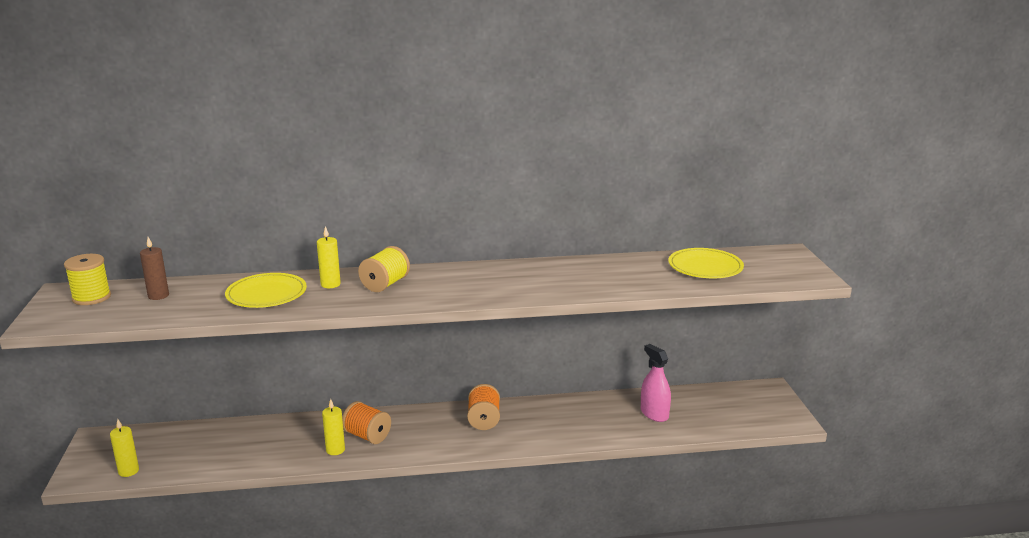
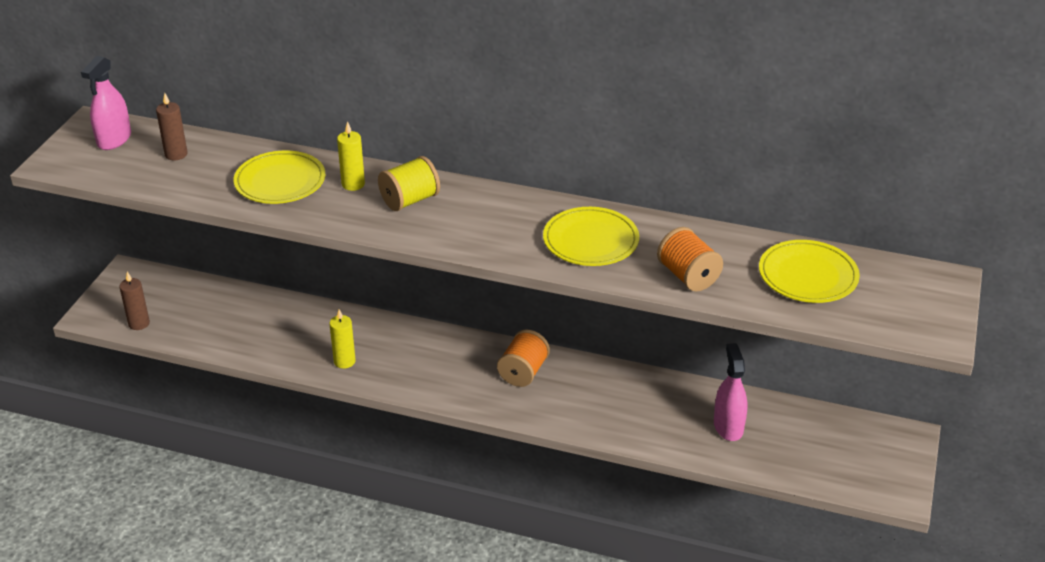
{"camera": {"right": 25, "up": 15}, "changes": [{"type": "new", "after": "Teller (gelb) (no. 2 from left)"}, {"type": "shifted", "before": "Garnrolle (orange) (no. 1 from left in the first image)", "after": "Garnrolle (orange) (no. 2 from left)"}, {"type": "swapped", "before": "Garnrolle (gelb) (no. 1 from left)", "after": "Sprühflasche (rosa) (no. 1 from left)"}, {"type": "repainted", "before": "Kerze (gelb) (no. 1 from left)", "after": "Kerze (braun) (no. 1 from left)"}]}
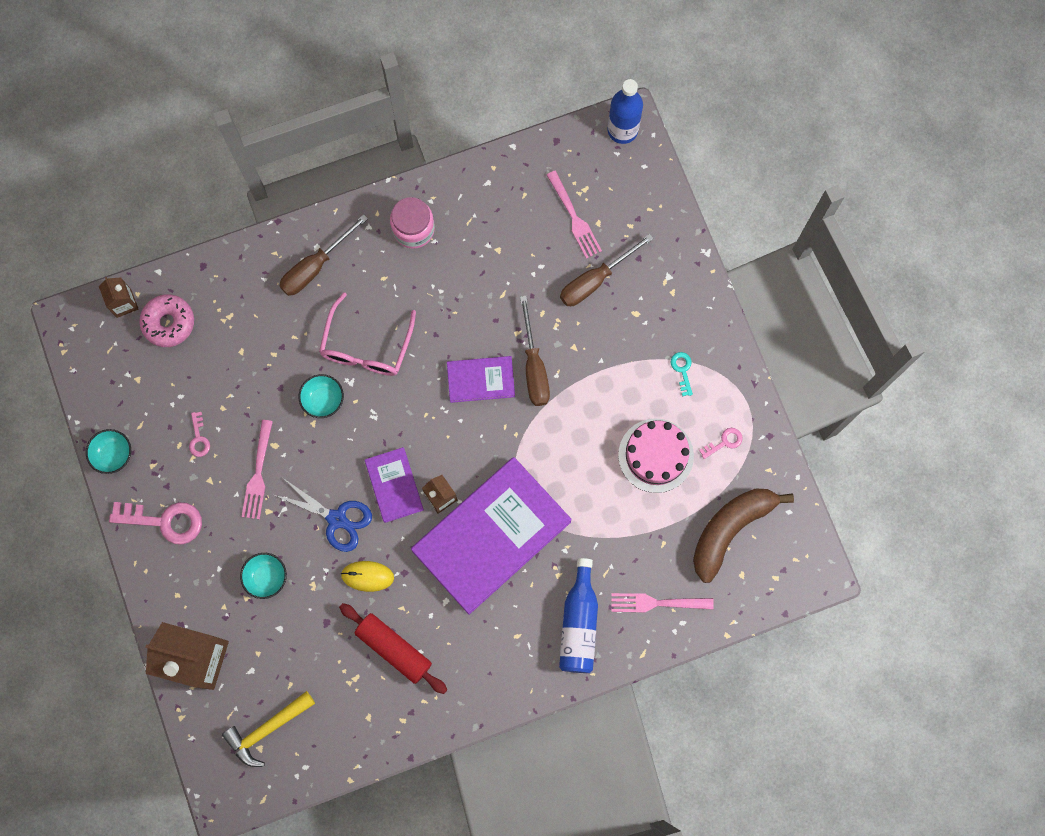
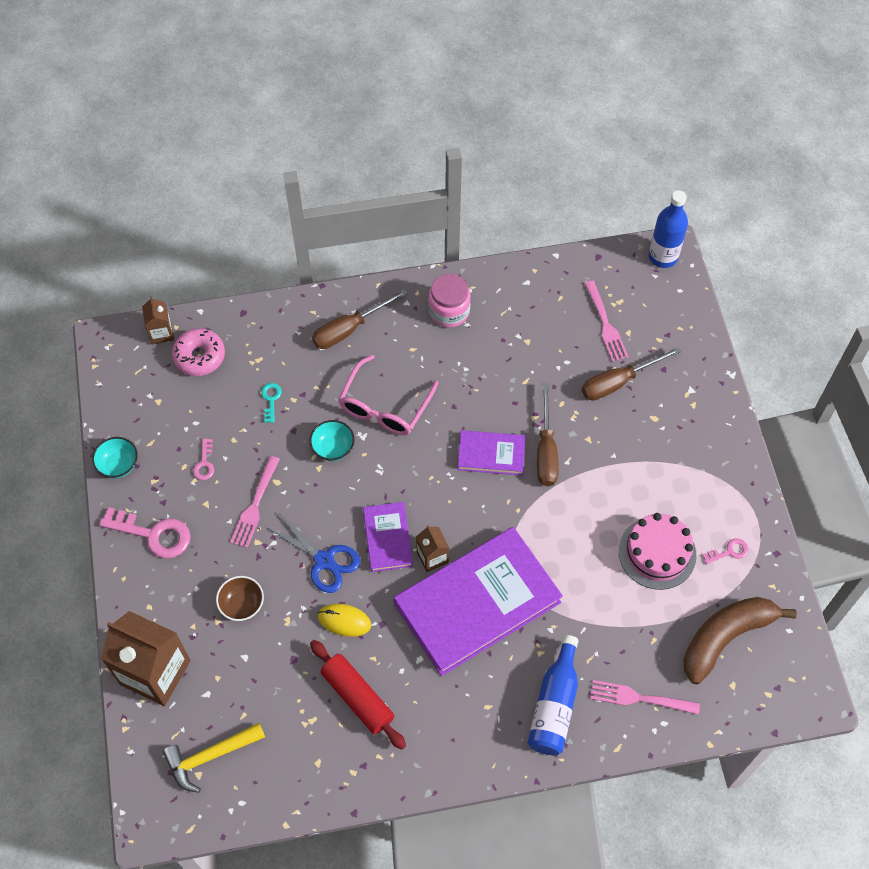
{"camera": {"right": 10, "up": -15}, "changes": [{"type": "shifted", "before": "Schlüssel (türkis)"}, {"type": "repainted", "before": "Schüssel (türkis) (no. 2 from left)", "after": "Schüssel (braun)"}]}
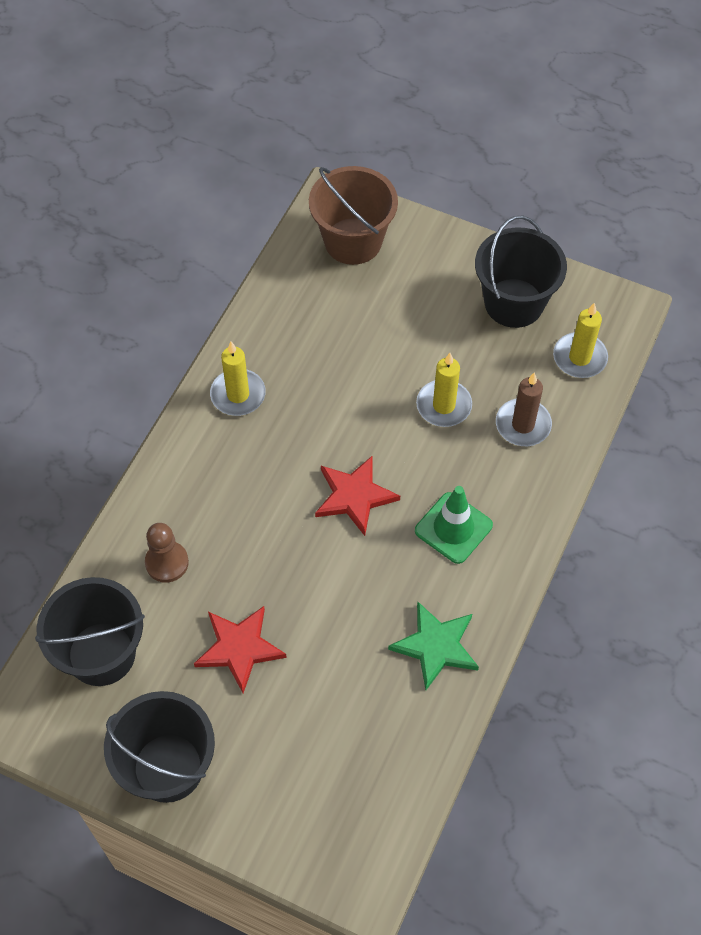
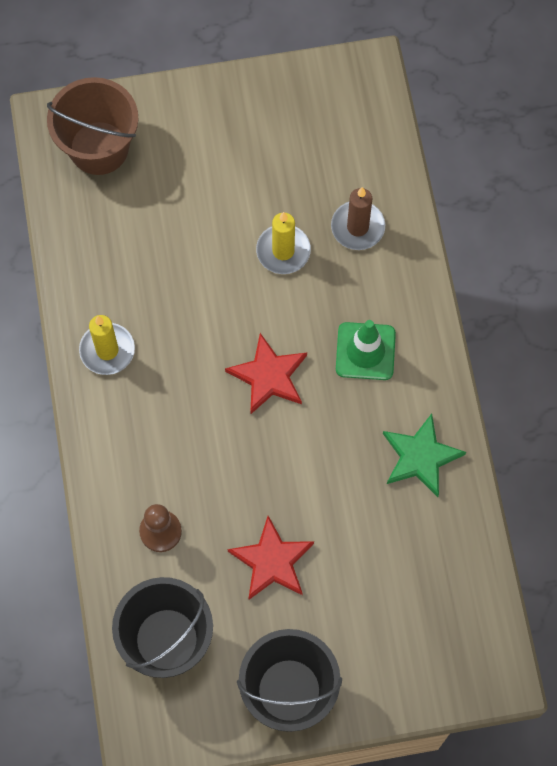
{"camera": {"right": -35, "up": 10}, "changes": [{"type": "gone", "before": "Eimer (schwarz) (no. 3 from left)"}, {"type": "gone", "before": "Kerze (gelb) (no. 3 from left)"}]}
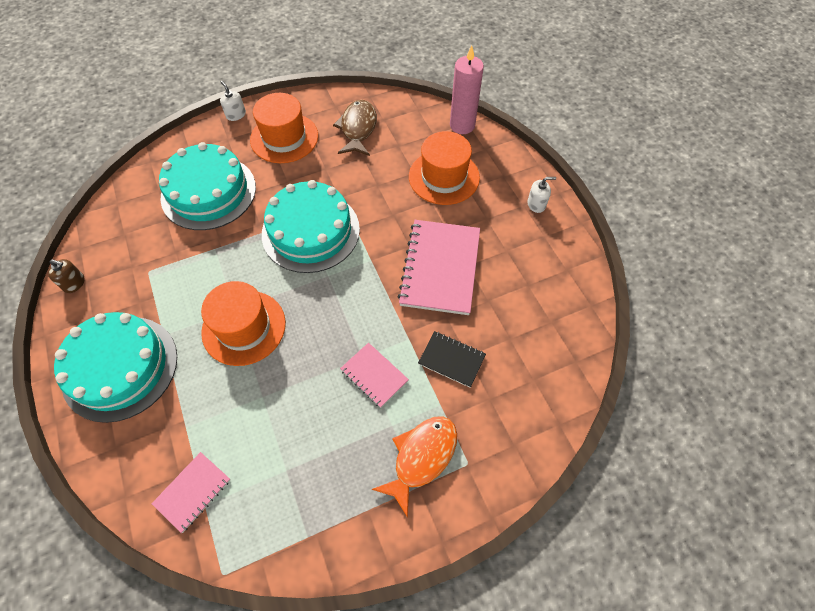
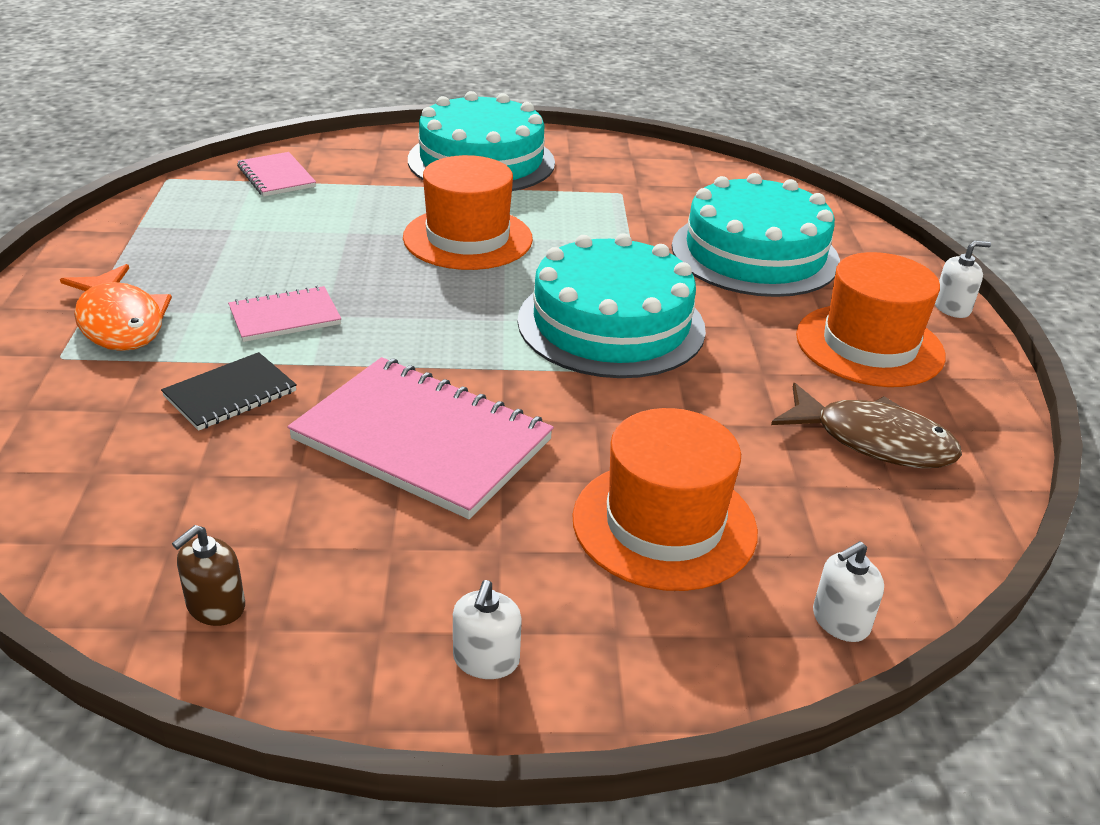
{"camera": {"right": 110, "up": -25}, "changes": [{"type": "shifted", "before": "Seifenspender (braun)"}, {"type": "swapped", "before": "Kerze (rosa)", "after": "Seifenspender (weiß) (no. 2 from left)"}]}
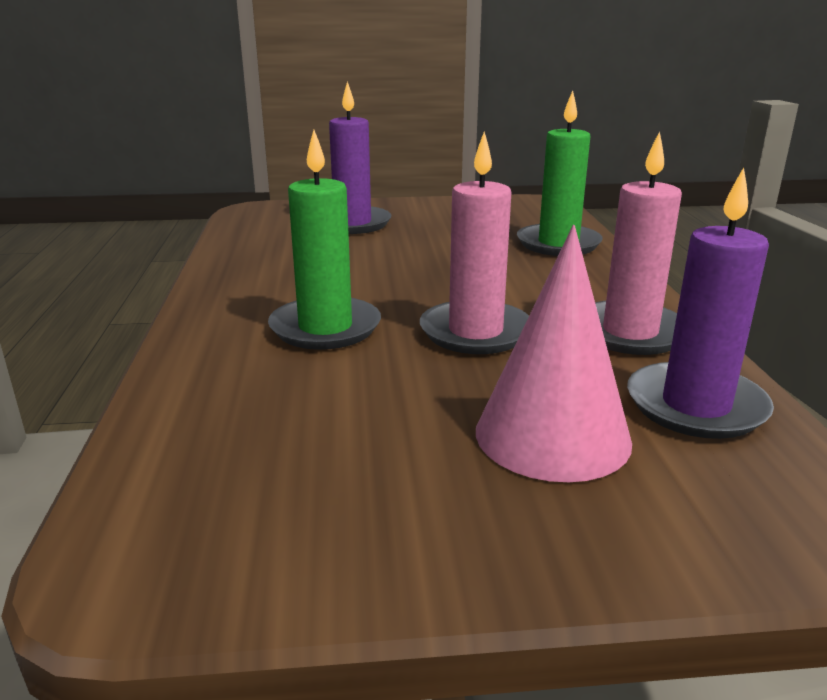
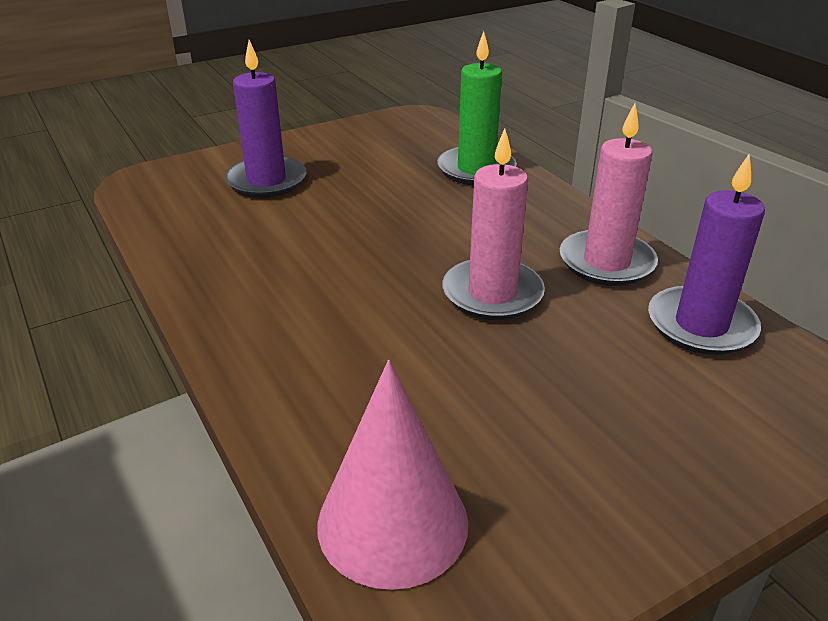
{"camera": {"right": -25, "up": 10}, "changes": [{"type": "gone", "before": "Kerze (grün) (no. 1 from left)"}, {"type": "shifted", "before": "Kegel (rosa)"}]}
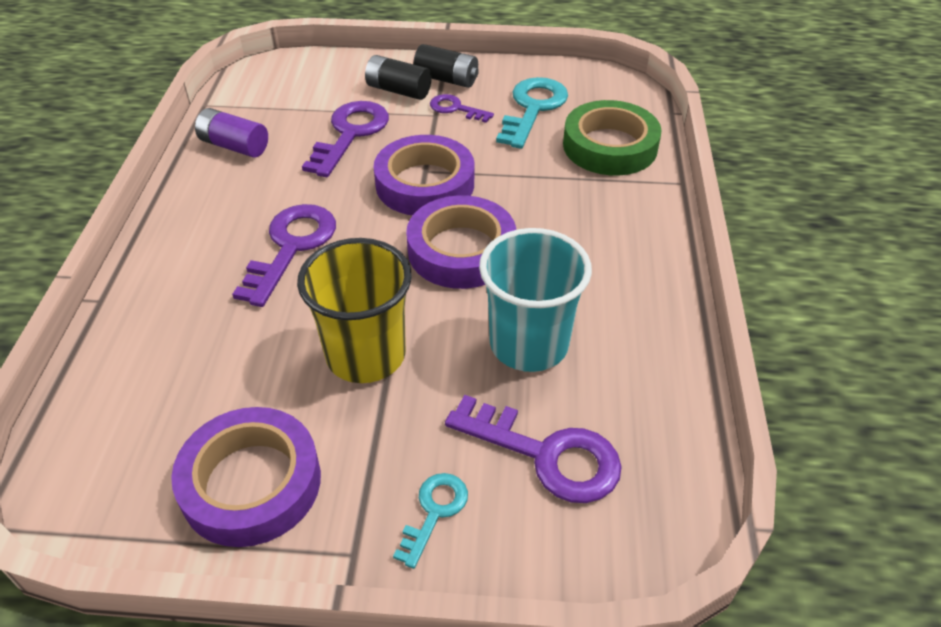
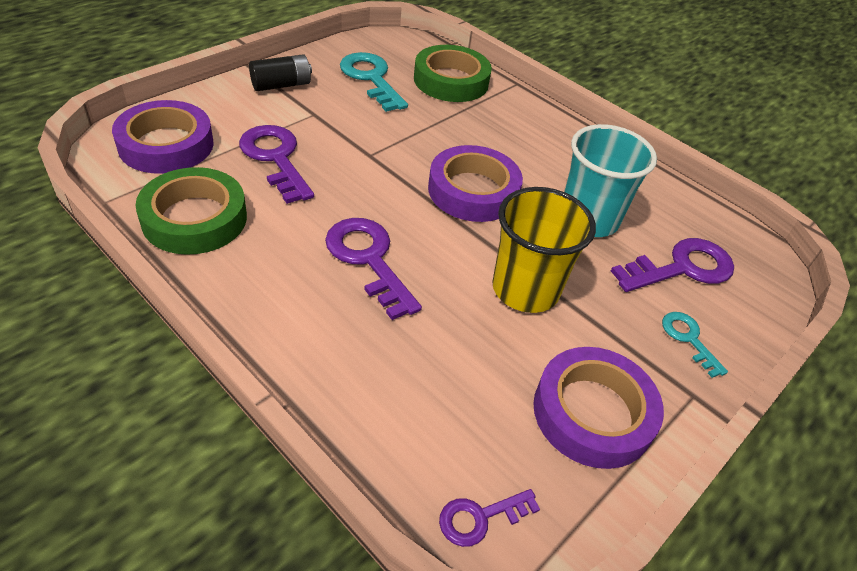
{"camera": {"right": -55, "up": 0}, "changes": [{"type": "gone", "before": "Batterie (schwarz) (no. 1 from left)"}, {"type": "shifted", "before": "Klebeband (lila) (no. 2 from left in the first image)", "after": "Klebeband (lila) (no. 1 from left)"}, {"type": "shifted", "before": "Schlüssel (lila) (no. 3 from left)"}, {"type": "swapped", "before": "Batterie (lila)", "after": "Klebeband (grün) (no. 1 from left)"}]}
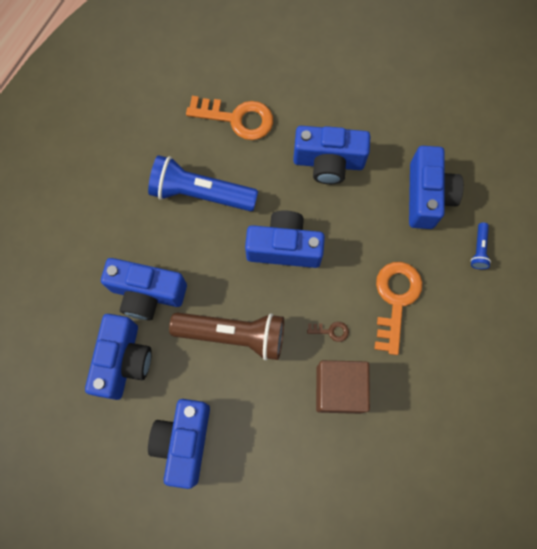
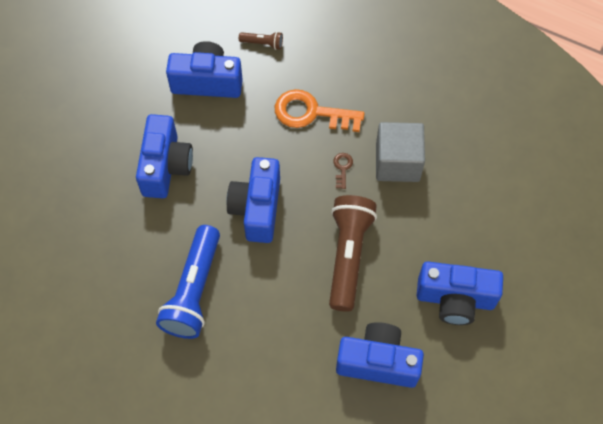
{"camera": {"right": -90, "up": -10}, "changes": [{"type": "gone", "before": "Kamera (blau) (no. 2 from left)"}, {"type": "gone", "before": "Schlüssel (orange) (no. 1 from left)"}, {"type": "repainted", "before": "Kubus (braun)", "after": "Kubus (grau)"}, {"type": "repainted", "before": "Taschenlampe (blau) (no. 2 from left)", "after": "Taschenlampe (braun) (no. 1 from left)"}]}
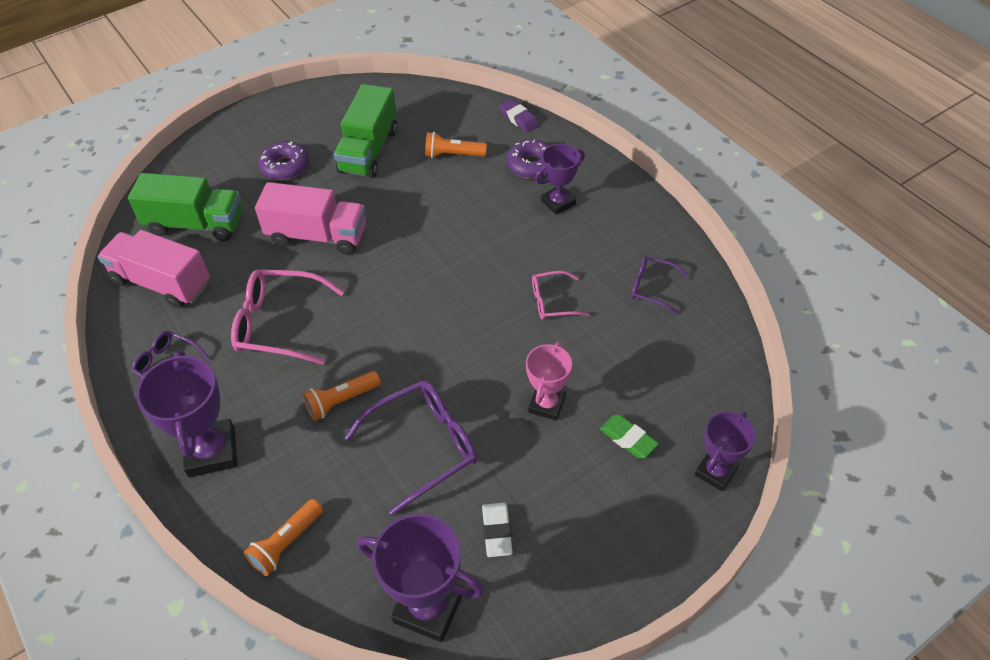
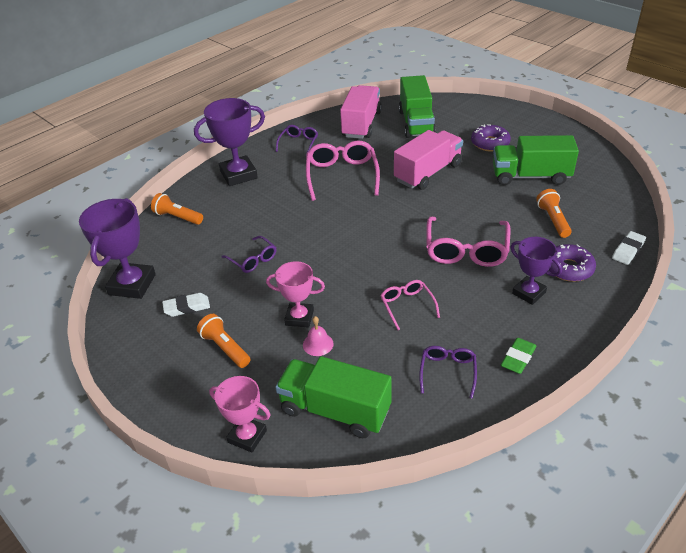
{"camera": {"right": 80, "up": -10}, "changes": [{"type": "new", "after": "Lastwagen (grün) (no. 1 from left)"}, {"type": "new", "after": "Glocke (rosa)"}, {"type": "new", "after": "Brille (rosa) (no. 3 from left)"}, {"type": "shifted", "before": "Taschenlampe (orange) (no. 2 from left)"}, {"type": "shifted", "before": "Radiergummi (grün)"}, {"type": "repainted", "before": "Radiergummi (lila)", "after": "Radiergummi (weiß) (no. 2 from left)"}, {"type": "repainted", "before": "Pokal (lila) (no. 4 from left)", "after": "Pokal (rosa) (no. 1 from left)"}, {"type": "rotated", "before": "Lastwagen (rosa) (no. 2 from left)", "turn": -135}, {"type": "scaled", "before": "Brille (lila) (no. 2 from left in the first image)", "scale": 0.56}]}
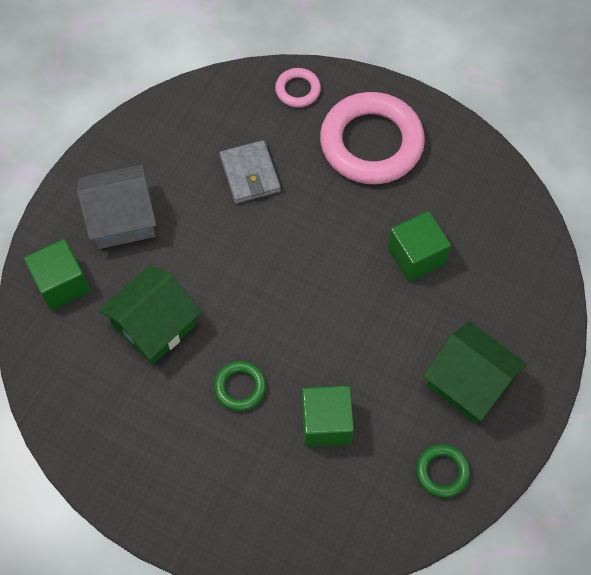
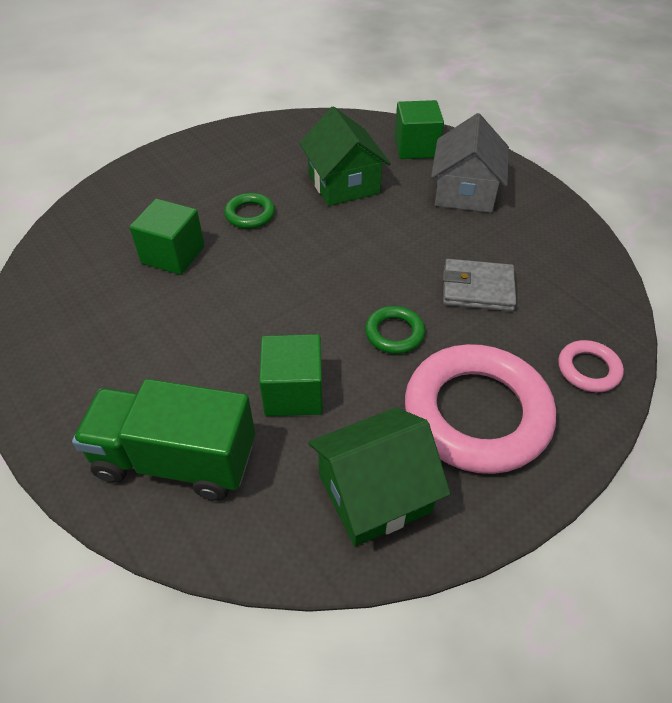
{"camera": {"right": 115, "up": -15}, "changes": [{"type": "new", "after": "Lastwagen (grün)"}, {"type": "shifted", "before": "Ring (grün) (no. 2 from left)"}, {"type": "shifted", "before": "Haus (grün) (no. 2 from left)"}]}
